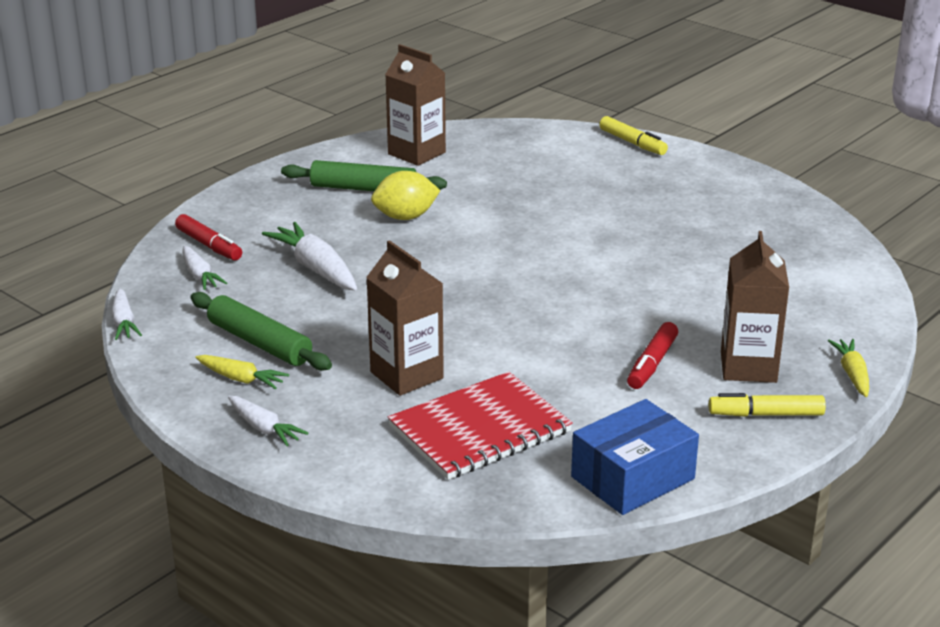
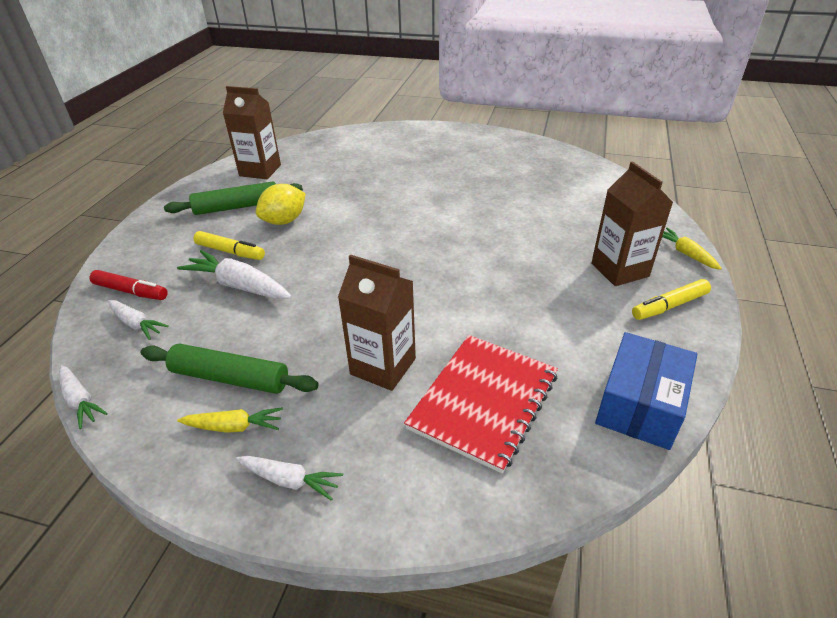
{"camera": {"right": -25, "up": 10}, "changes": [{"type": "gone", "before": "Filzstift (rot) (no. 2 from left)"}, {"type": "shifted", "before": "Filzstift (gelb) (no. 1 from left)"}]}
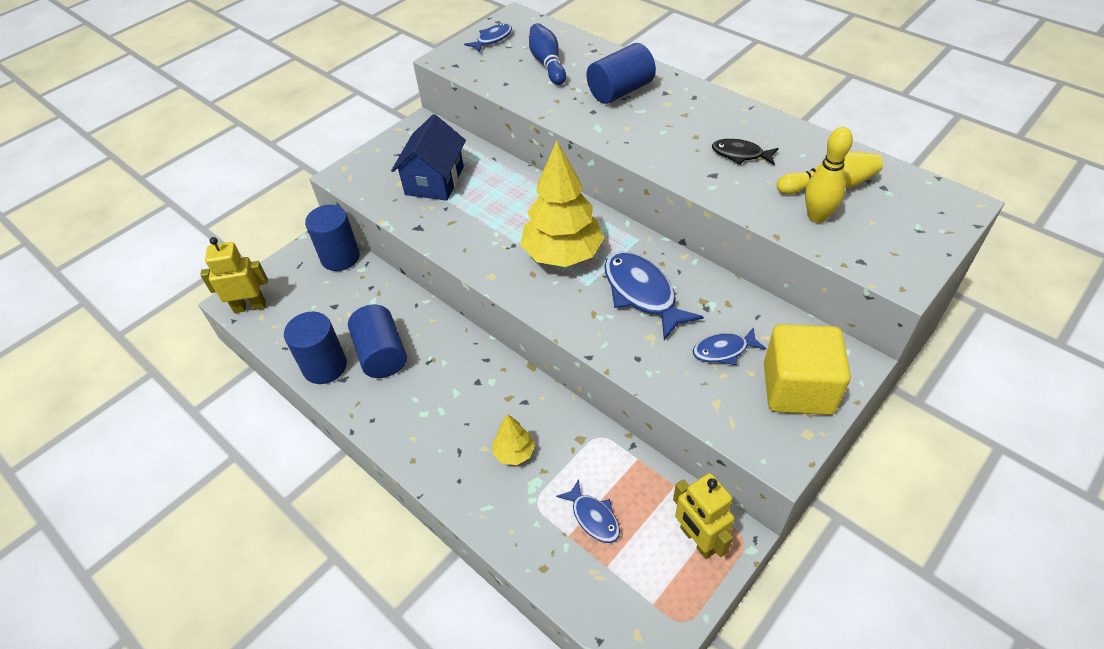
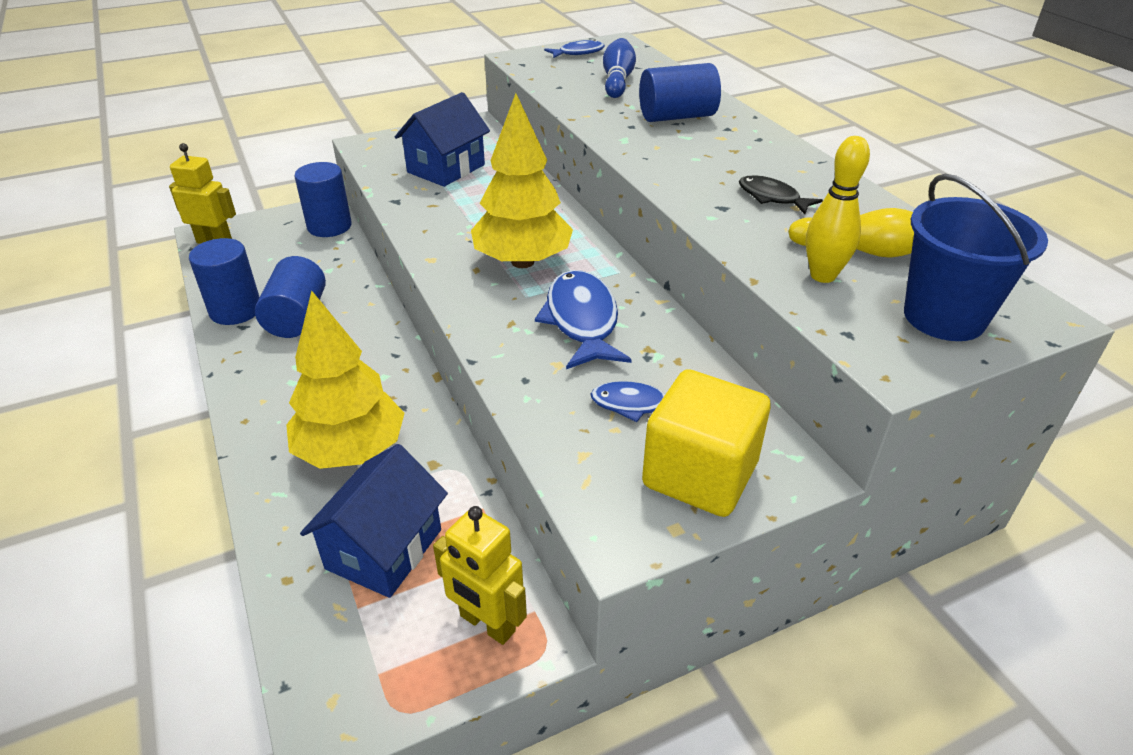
{"camera": {"right": 20, "up": -10}, "changes": [{"type": "new", "after": "Eimer (blau)"}, {"type": "swapped", "before": "Fisch (blau) (no. 2 from left)", "after": "Haus (blau) (no. 1 from left)"}, {"type": "rotated", "before": "Roboter (gelb) (no. 2 from left)", "turn": -45}, {"type": "scaled", "before": "Baum (gelb) (no. 1 from left)", "scale": 2.12}]}
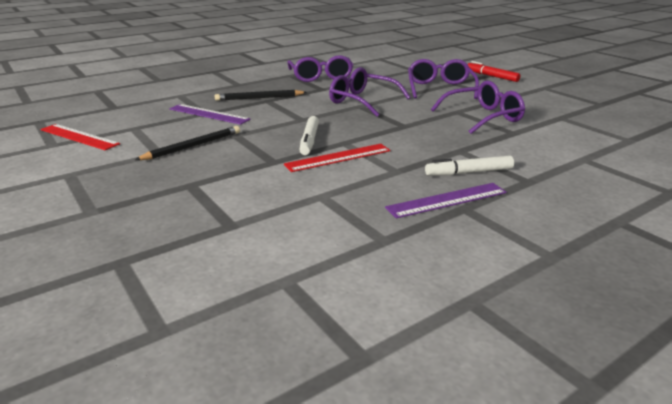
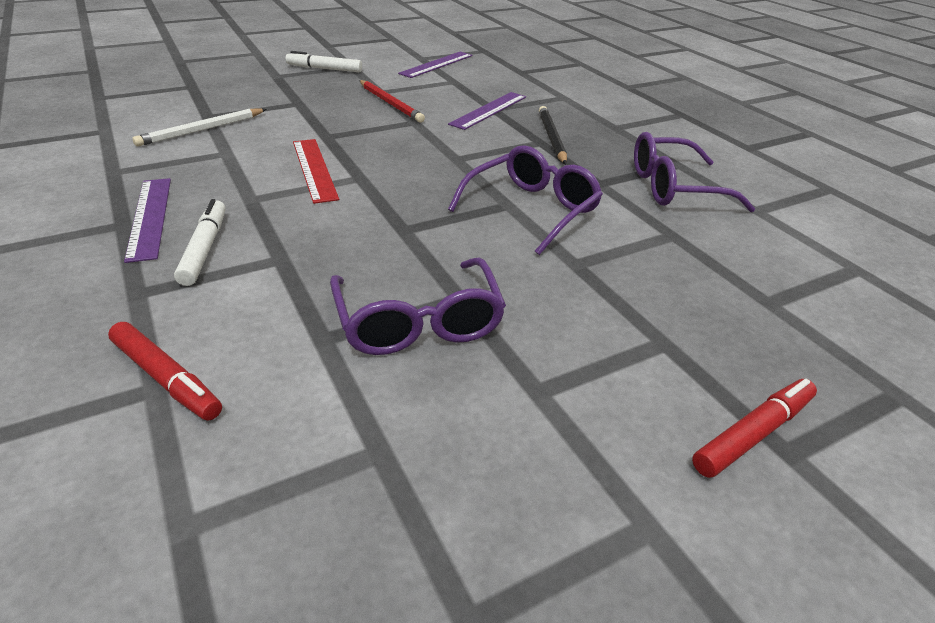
{"camera": {"right": 95, "up": 10}, "changes": [{"type": "gone", "before": "Brille (lila) (no. 3 from left)"}, {"type": "new", "after": "Filzstift (rot) (no. 1 from left)"}, {"type": "new", "after": "Bleistift (weiß)"}, {"type": "shifted", "before": "Filzstift (weiß) (no. 1 from left in the first image)", "after": "Filzstift (weiß) (no. 2 from left)"}, {"type": "repainted", "before": "Lineal (rot) (no. 1 from left)", "after": "Lineal (lila) (no. 2 from left)"}, {"type": "repainted", "before": "Bleistift (schwarz) (no. 1 from left)", "after": "Bleistift (rot)"}]}
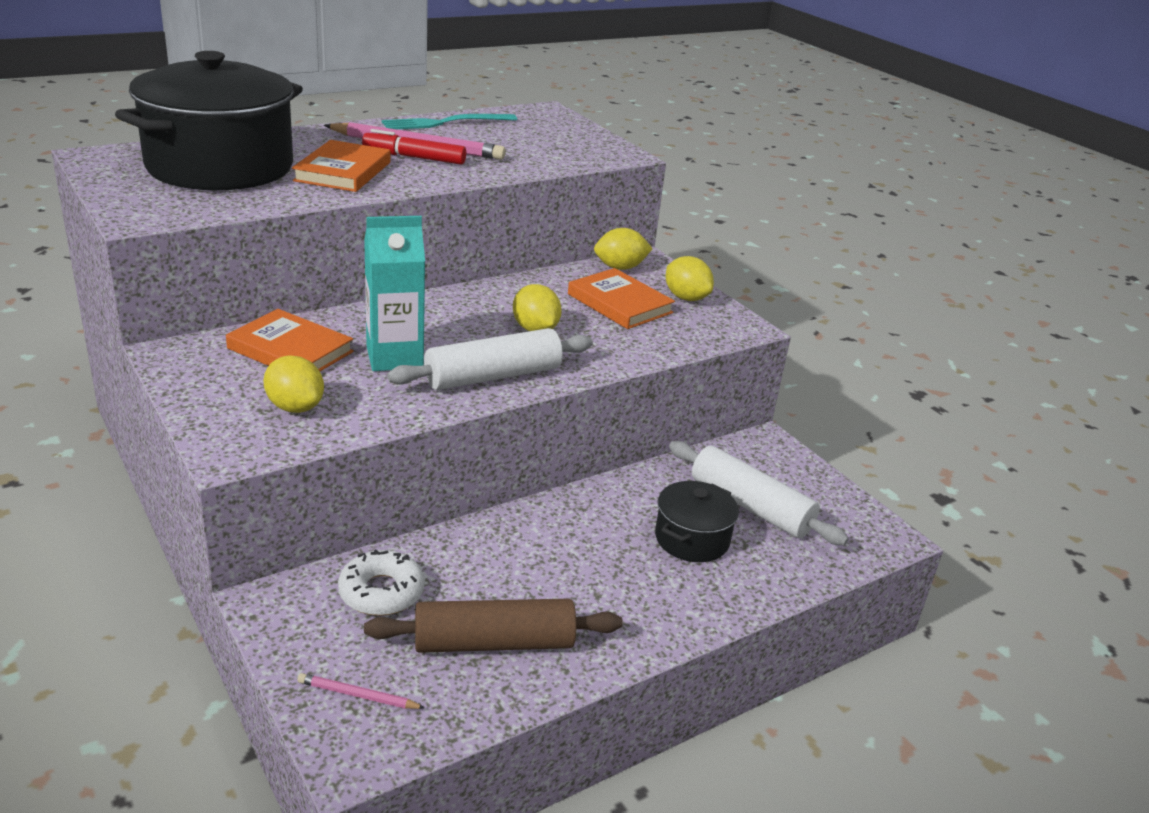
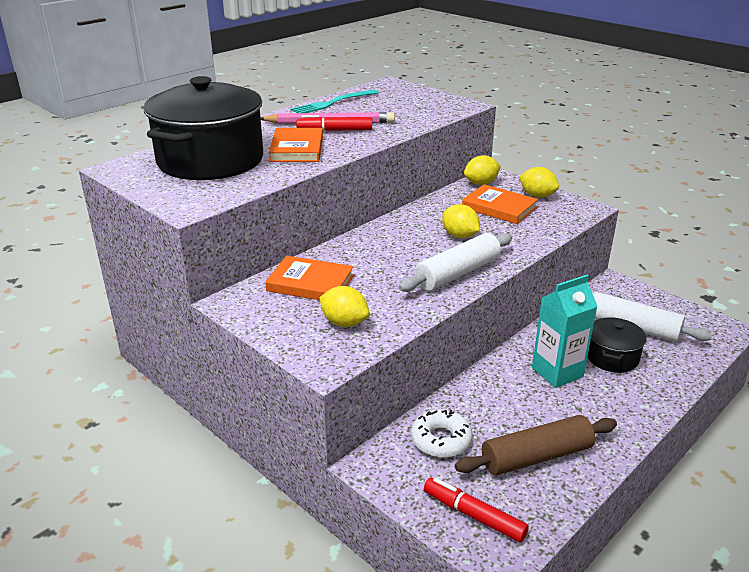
{"camera": {"right": -10, "up": 0}, "changes": [{"type": "shifted", "before": "Getränkekarton (türkis)"}, {"type": "swapped", "before": "Bleistift (rosa) (no. 1 from left)", "after": "Filzstift (rot) (no. 2 from left)"}]}
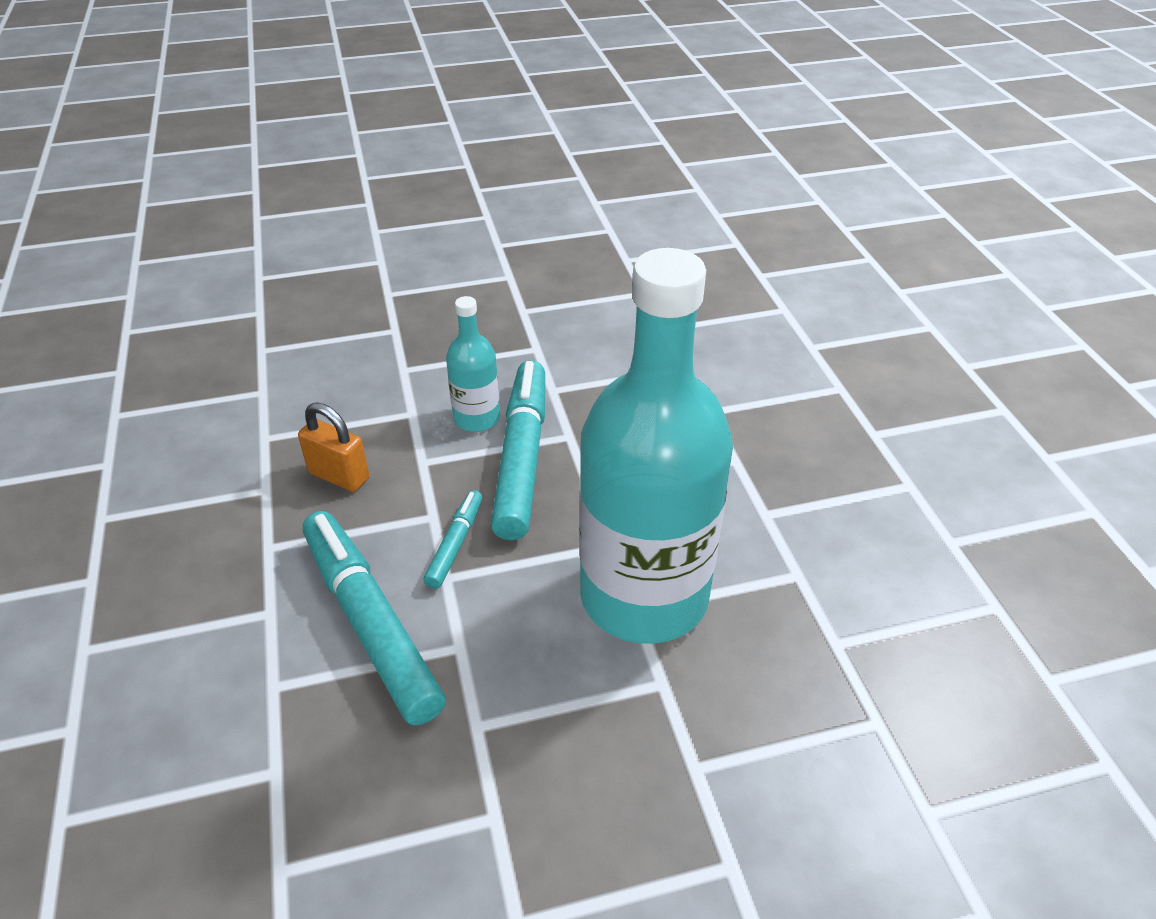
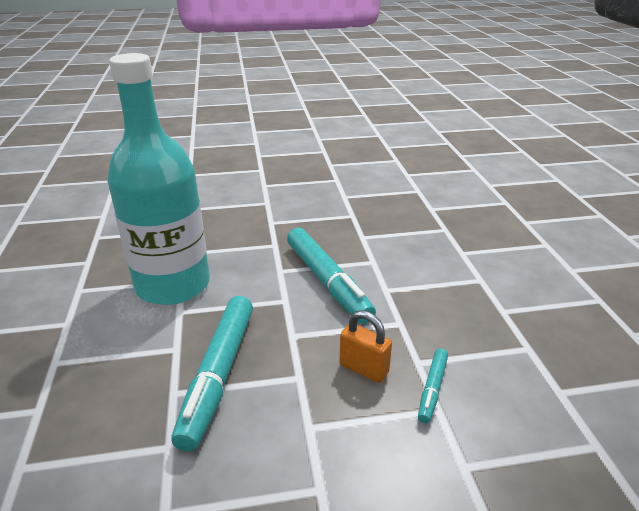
{"camera": {"right": -175, "up": -10}, "changes": [{"type": "gone", "before": "Flasche (türkis) (no. 1 from left)"}, {"type": "shifted", "before": "Filzstift (türkis) (no. 2 from left in the first image)", "after": "Filzstift (türkis) (no. 3 from left)"}]}
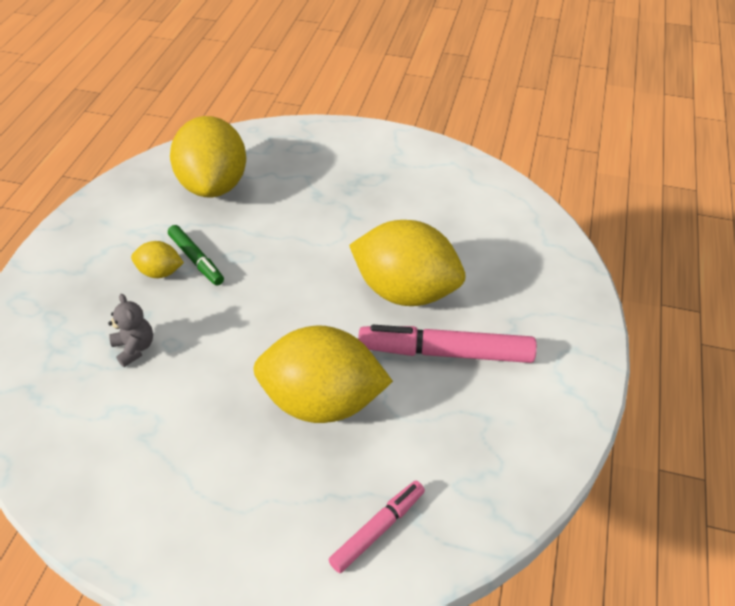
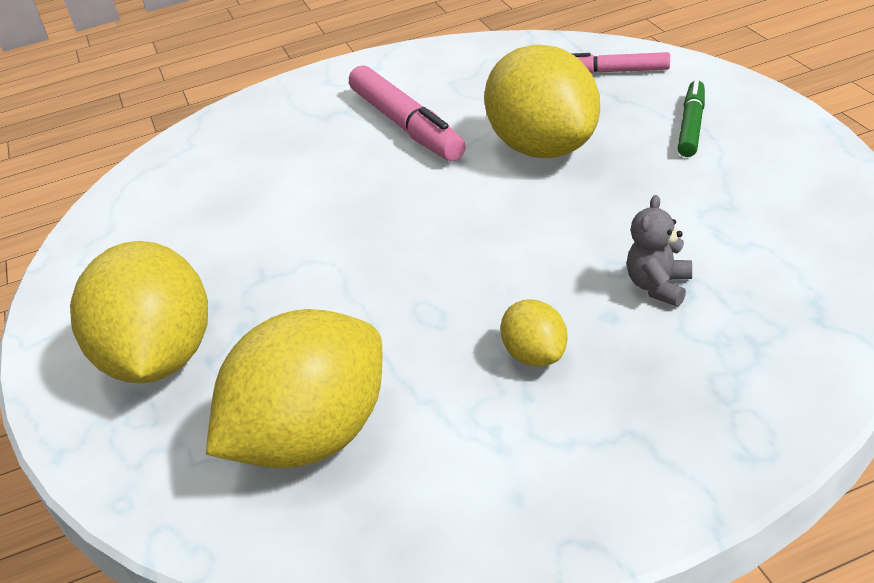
{"camera": {"right": -120, "up": -10}, "changes": [{"type": "shifted", "before": "Filzstift (grün)"}, {"type": "shifted", "before": "Zitrone (gelb) (no. 4 from left in the first image)", "after": "Zitrone (gelb) (no. 1 from left)"}]}
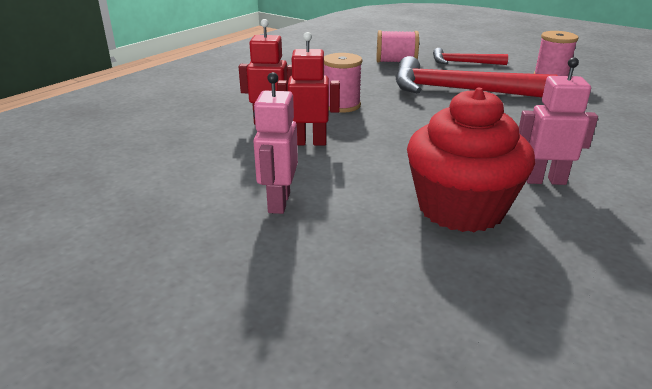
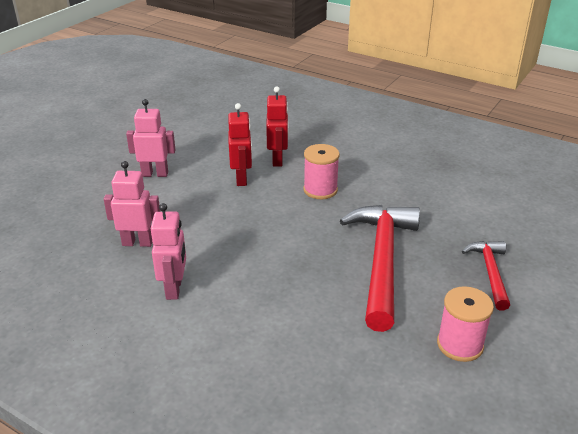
{"camera": {"right": 85, "up": 5}, "changes": [{"type": "gone", "before": "Garnrolle (rosa) (no. 2 from left)"}, {"type": "swapped", "before": "Muffin (rot)", "after": "Roboter (rosa) (no. 1 from left)"}]}
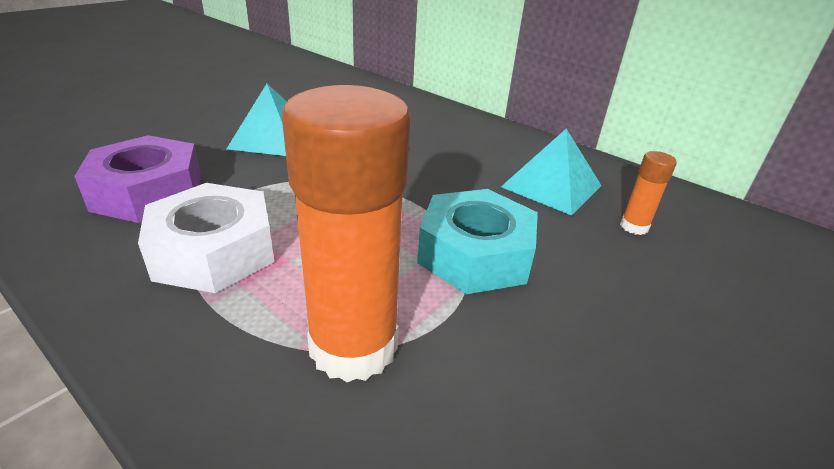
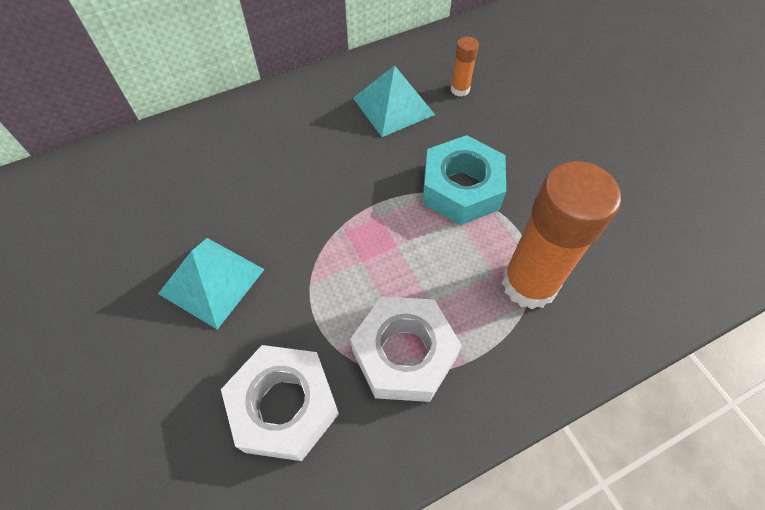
{"camera": {"right": -65, "up": 25}, "changes": [{"type": "repainted", "before": "Sechskantmutter (lila)", "after": "Sechskantmutter (weiß) (no. 1 from left)"}]}
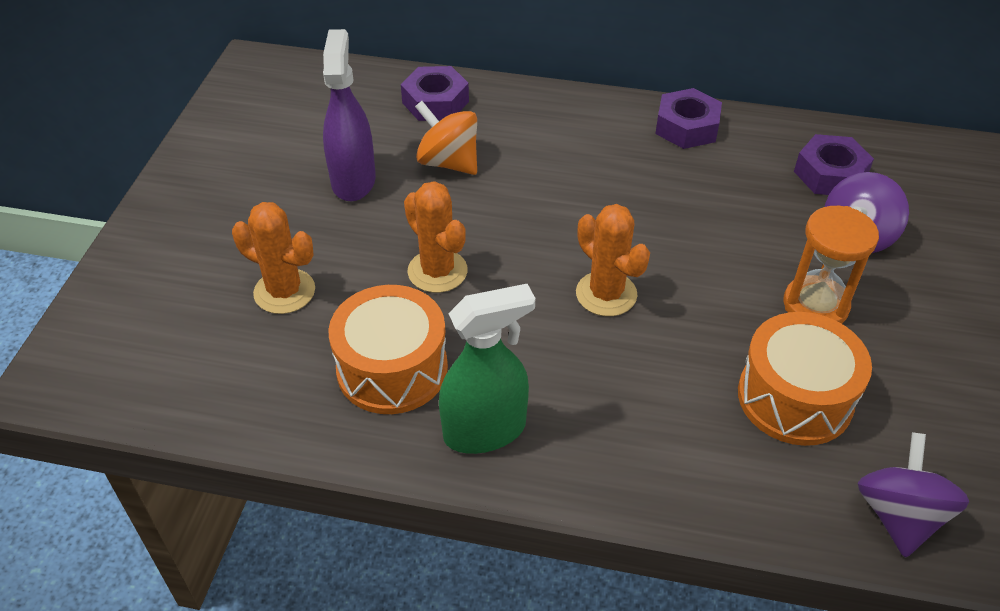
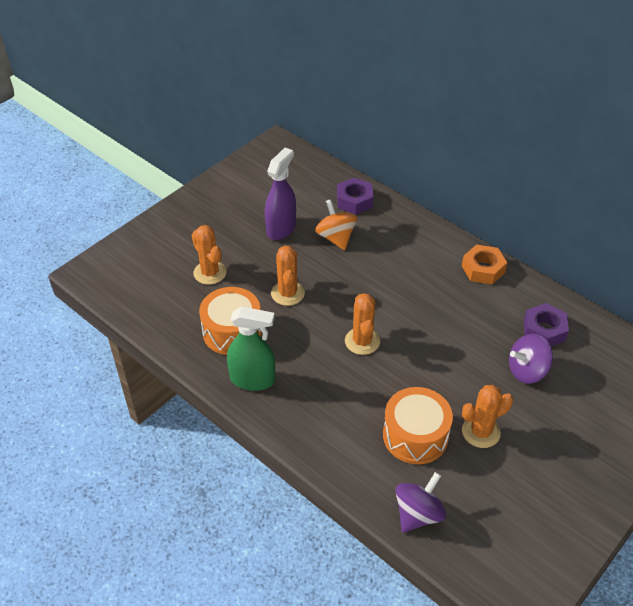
{"camera": {"right": 30, "up": 0}, "changes": [{"type": "gone", "before": "Sanduhr (orange)"}, {"type": "new", "after": "Kaktus (orange) (no. 4 from left)"}, {"type": "repainted", "before": "Sechskantmutter (lila) (no. 2 from left)", "after": "Sechskantmutter (orange)"}]}
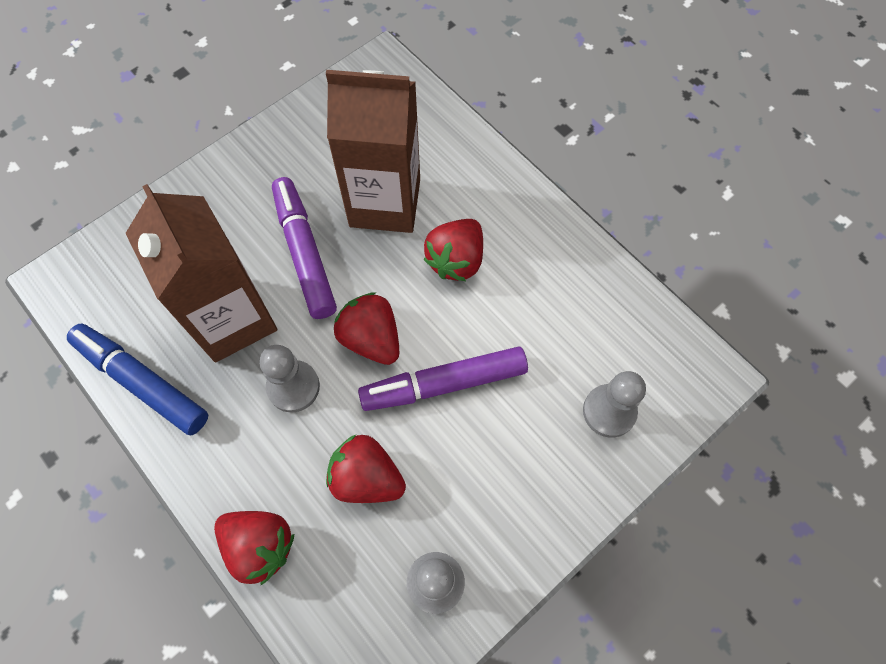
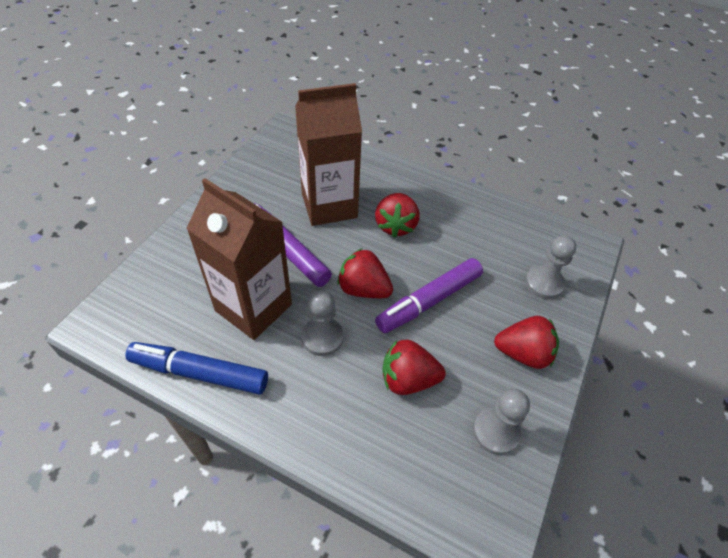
{"camera": {"right": -25, "up": -15}, "changes": [{"type": "shifted", "before": "Erdbeere (rot) (no. 1 from left in the first image)", "after": "Erdbeere (rot) (no. 4 from left)"}]}
